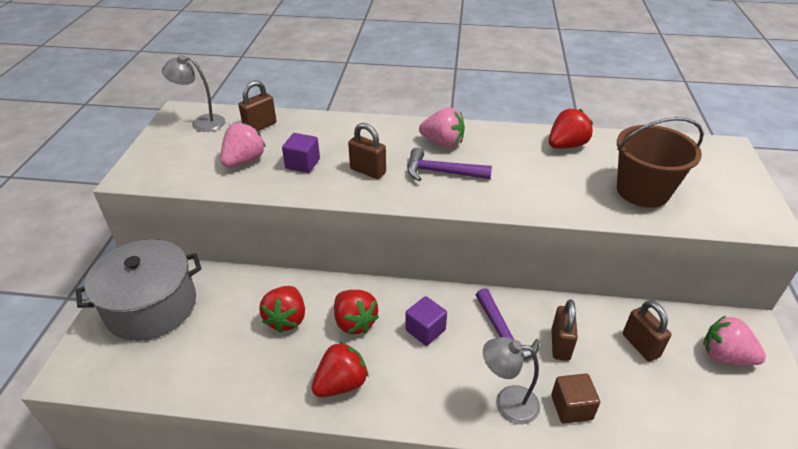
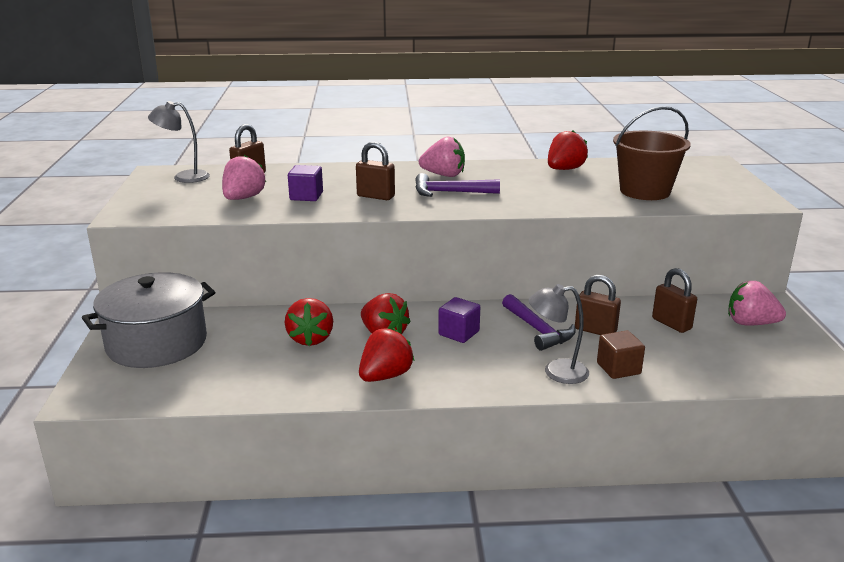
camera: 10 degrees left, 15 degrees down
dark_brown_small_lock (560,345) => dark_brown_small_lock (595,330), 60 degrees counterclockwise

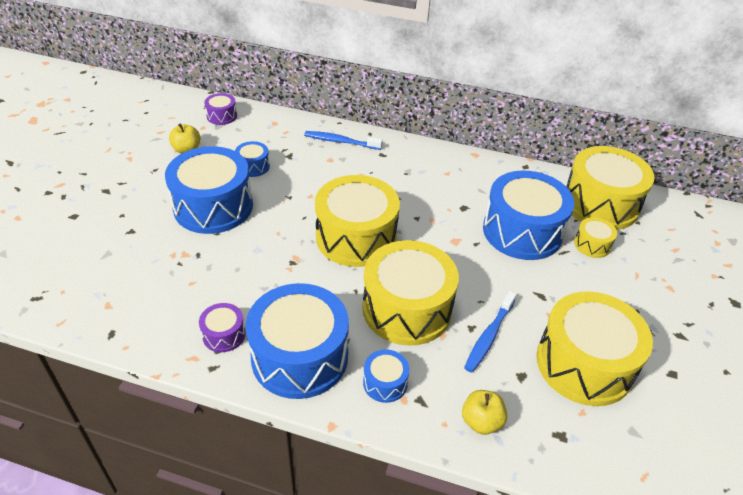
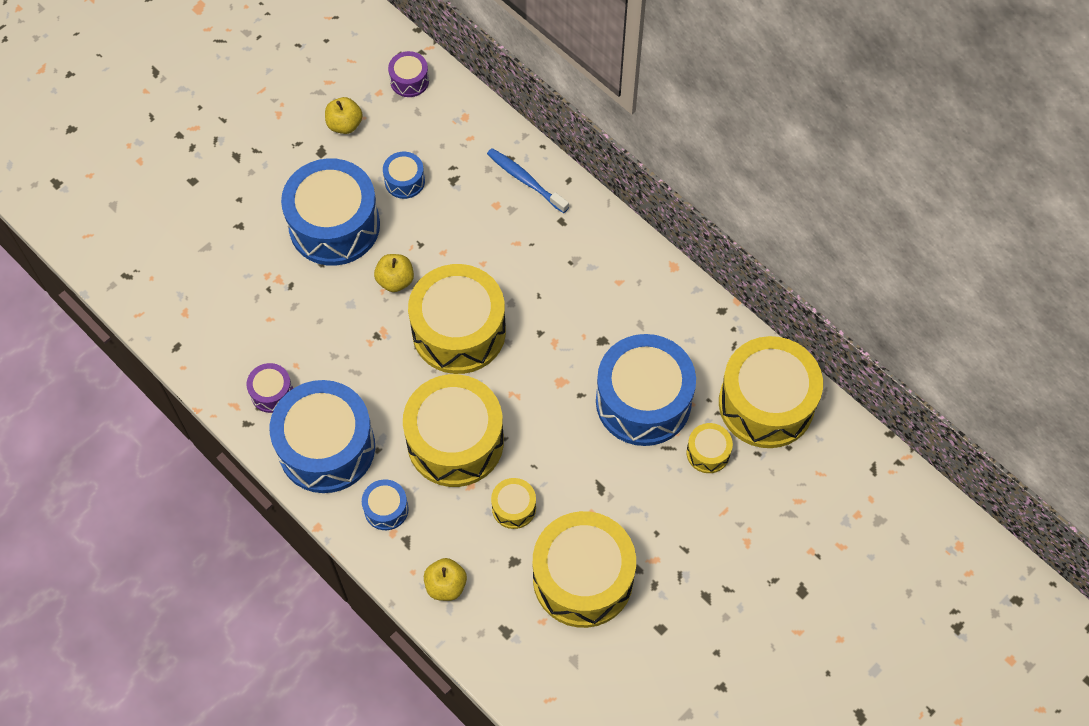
camera: 30 degrees right, 20 degrees up
blue_dental_brush (489,336) => golden_drum (514,507)
nothing => golden_apple (395,280)

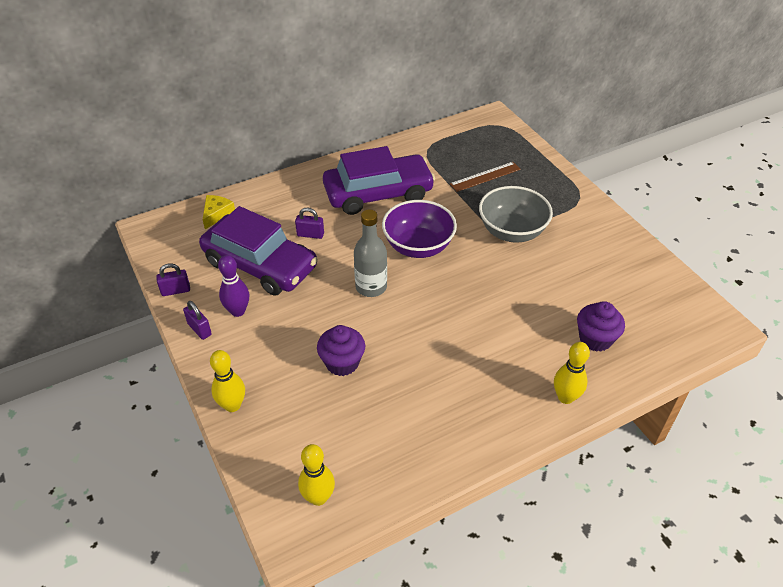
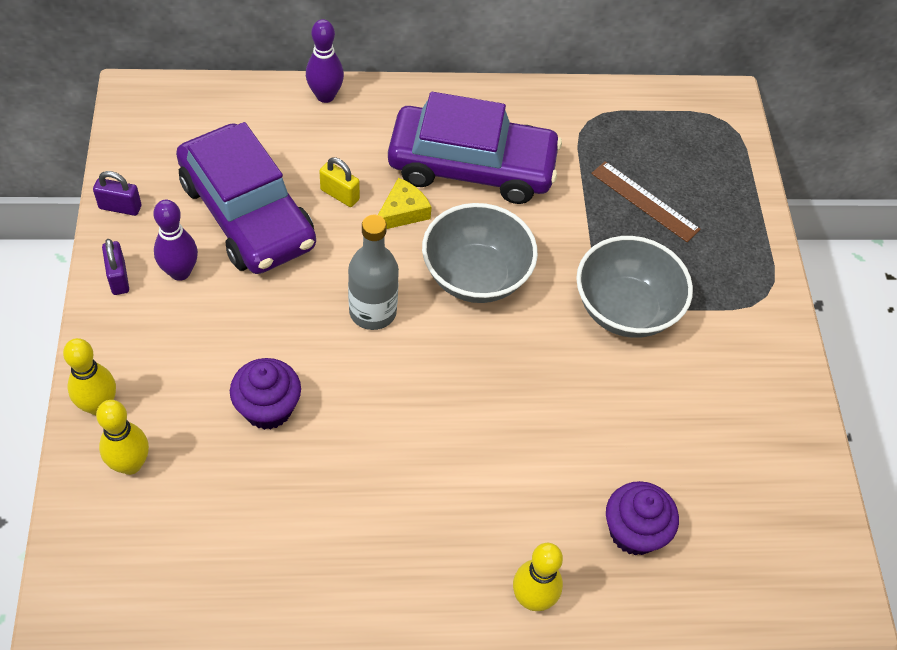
camera: 20 degrees right, 10 degrees up
golden_cheese (217,214) => golden_cheese (402,212), move
royal_purple_small_lock (310,234) => golden_small_lock (340,194)
golden_skittle (318,497) => golden_skittle (130,464), move
royal_purple_deep_dish (418,246) => gray_deep_dish (476,276)
dark_brown_ruler (485,176) => dark_brown_ruler (645,201), 45 degrees clockwise
nothing => royal_purple_skittle (325,96)

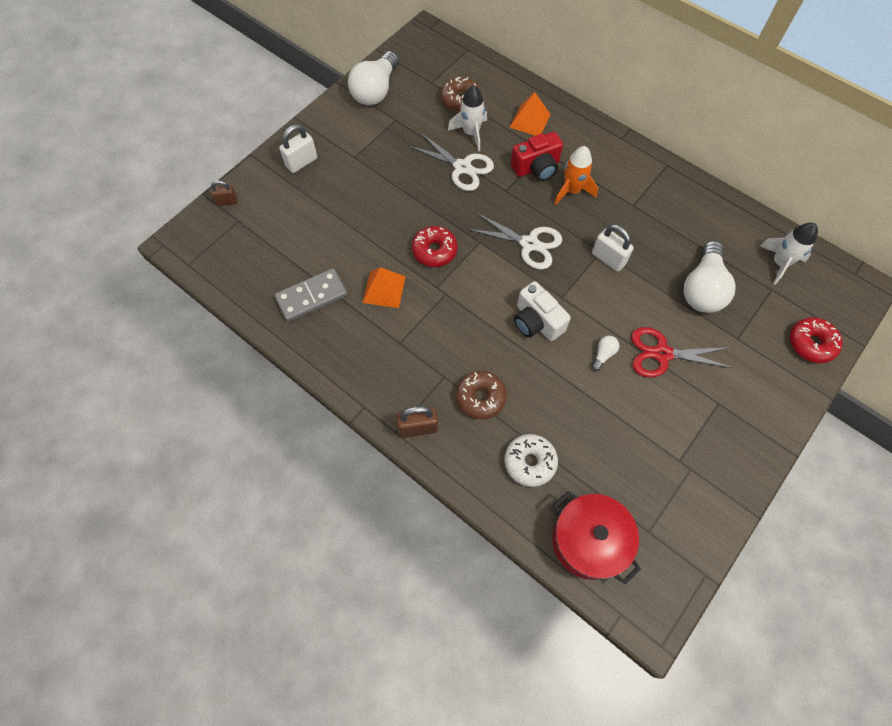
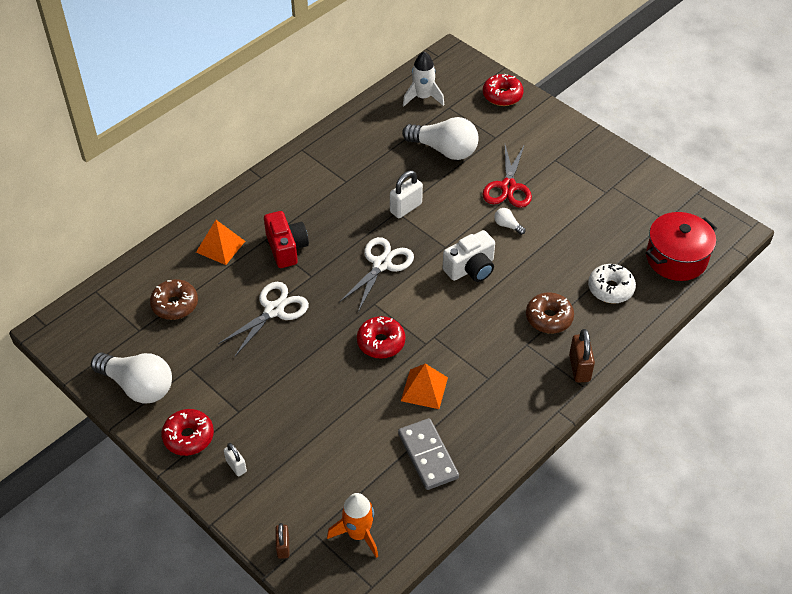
camera: 85 degrees left, 15 degrees down
white_small_lock (301,162) => white_small_lock (236,466), x0.63
white_spaceship (471,133) => nothing
orange_spaceship (572,191) => orange_spaceship (358,534), move
nothing => scarlet_doughnut (188,437)

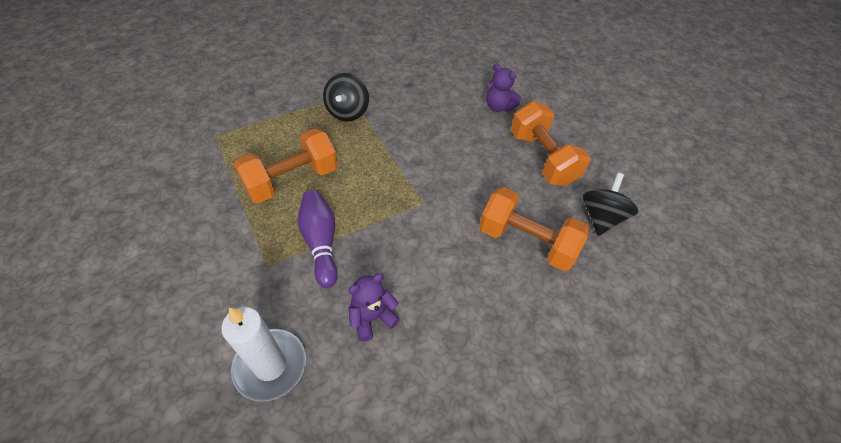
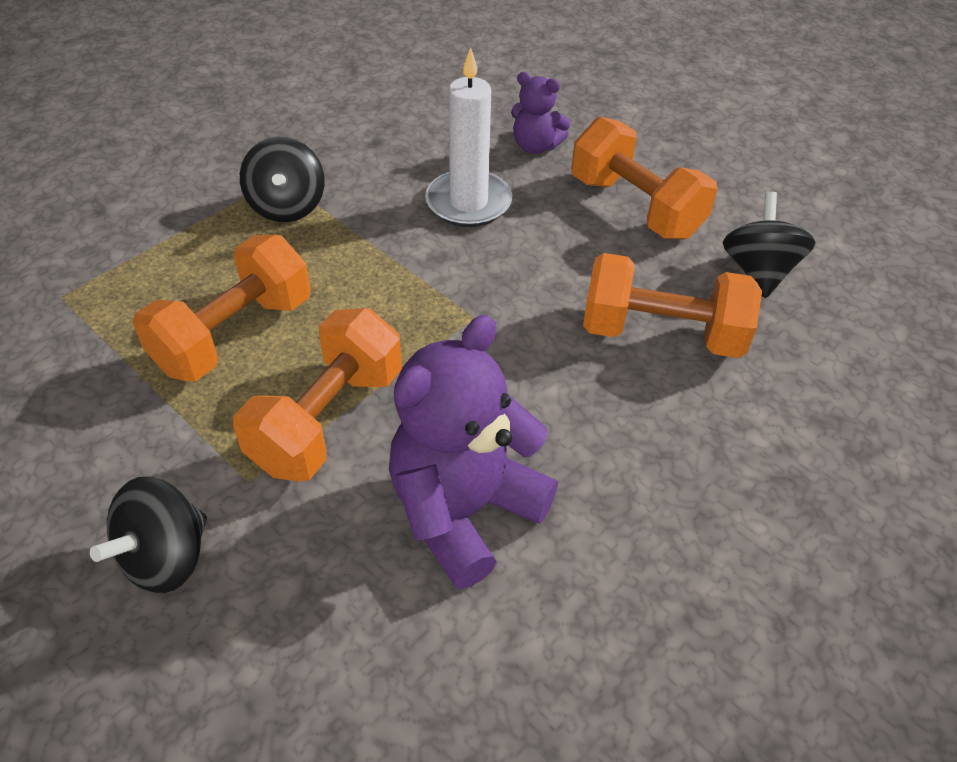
camera: 15 degrees left, 5 degrees down
white_wax_candle (270,365) => white_wax_candle (468,202), move
royal_purple_skittle (321,242) => orange_dumbbell (328,419)
royal_purple_teddy_bear (372,317) => royal_purple_teddy_bear (464,510), x1.91
nothing => black_spinning_top (166,557)

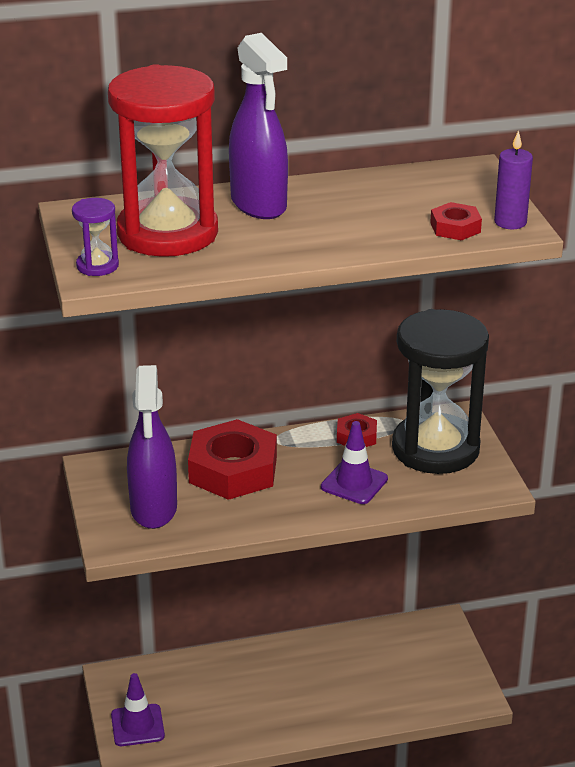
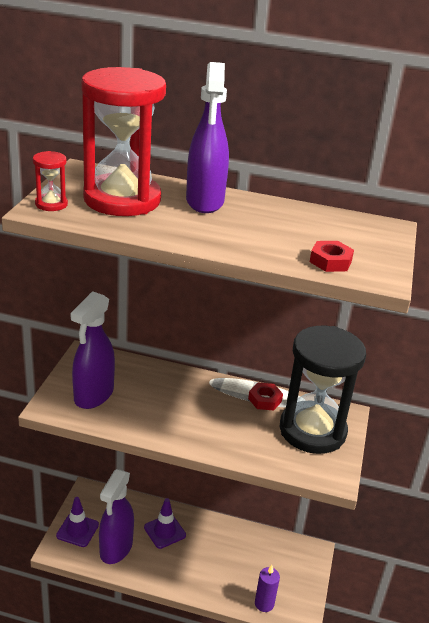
camera: 25 degrees right, 0 degrees up
royal_purple_sandglass (97,266) => scarlet_sandglass (51,204)
scarlet_hex_nut (233,470) => nothing
royal_purple_traffic_cone (354,483) => royal_purple_traffic_cone (165,531), move
royal_purple_wax_candle (510,222) => royal_purple_wax_candle (264,604), move
nothing => royal_purple_sprayer (116,548)

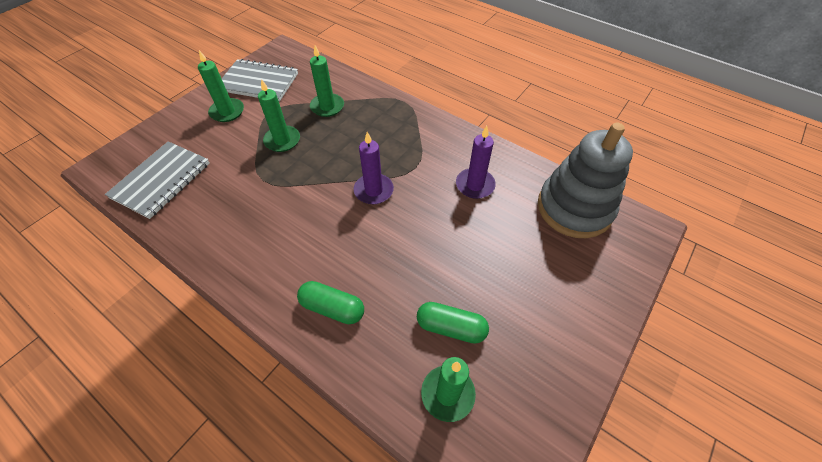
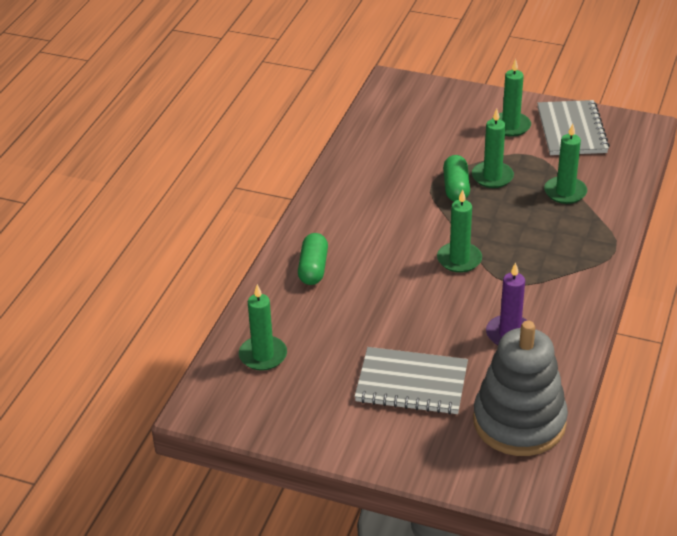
camera: 75 degrees right, 15 degrees down
gray_notebook (161,180) => gray_notebook (411,383), move
royal_purple_wax_candle (373,190) => emerald_wax_candle (459,259)
emerald_capsule (451,327) => emerald_capsule (456,188), move

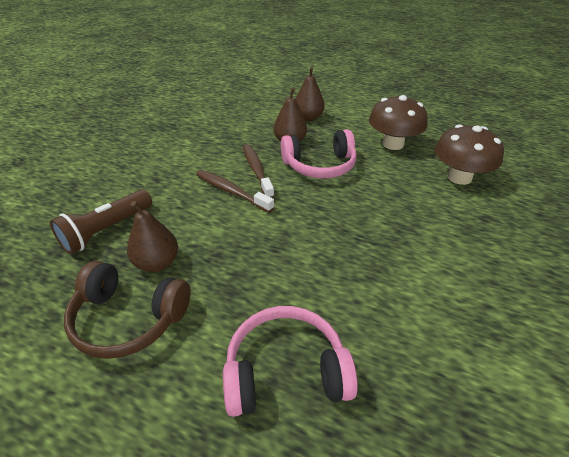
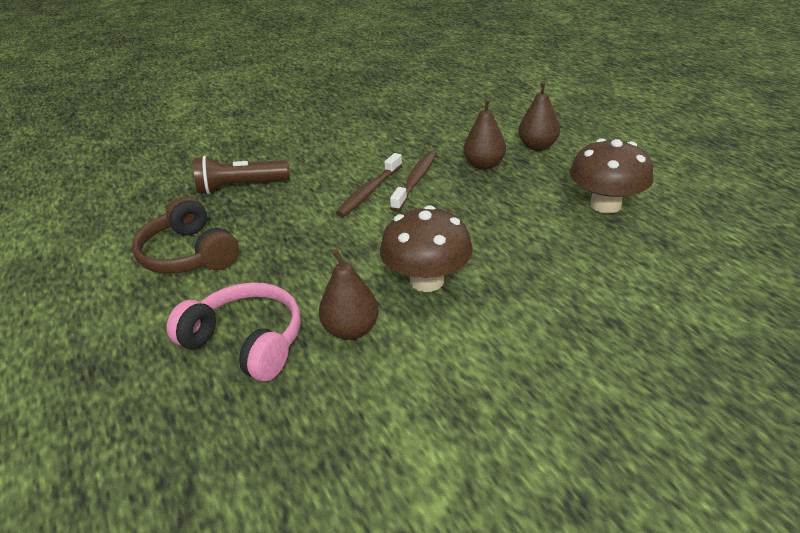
camera: 40 degrees right, 5 degrees down
dark_brown_pear (157,263) => dark_brown_pear (351,330), move
dark_brown_dental_brush (231,191) => dark_brown_dental_brush (369,192), 135 degrees counterclockwise
rosy_over-ear_headphones (319,165) => nothing
dark_brown_fungus (459,177) => dark_brown_fungus (427,280), move

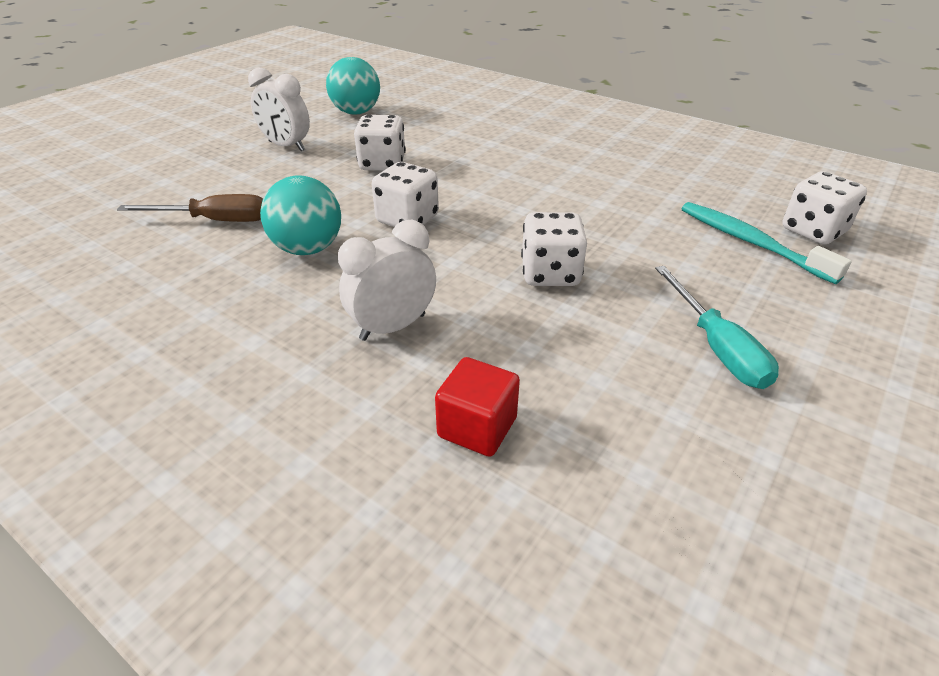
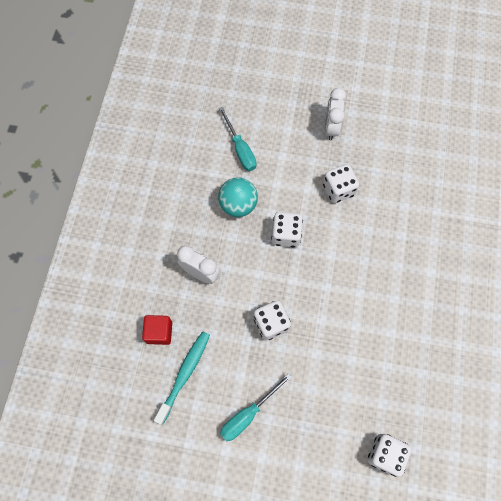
camera: 65 degrees right, 30 degrees up
dark_brown_hand_screwdriver (215,221) => turquoise_hand_screwdriver (240,149)
turquoise_ball (356,112) => nothing
turquoise_dental_brush (750,242) => turquoise_dental_brush (184,374), move

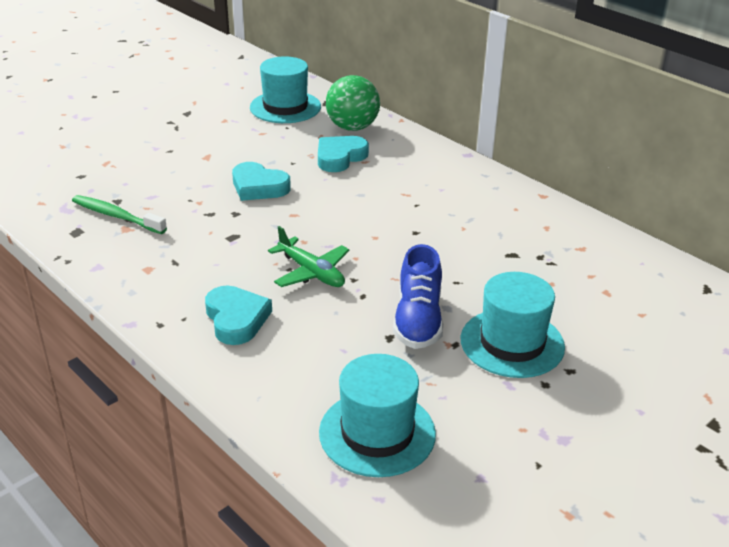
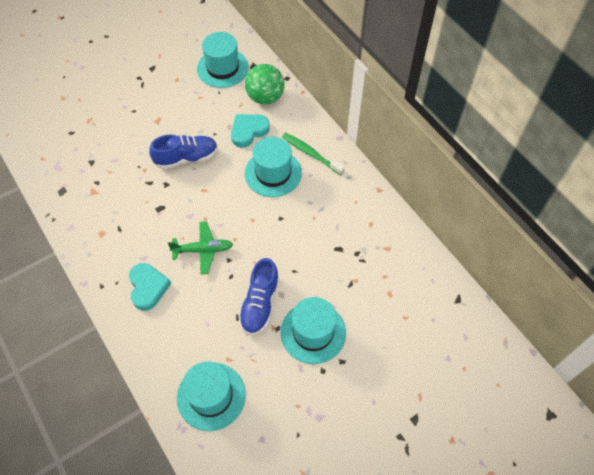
camera: 10 degrees right, 25 degrees up
emerald_dental_brush (116,216) => emerald_dental_brush (311,154), move
turquoise_heart (259,187) => blue_shoe (186,158)
emerald_plane (311,272) => emerald_plane (203,250), 60 degrees counterclockwise
nothing => turquoise_hat (273,173)

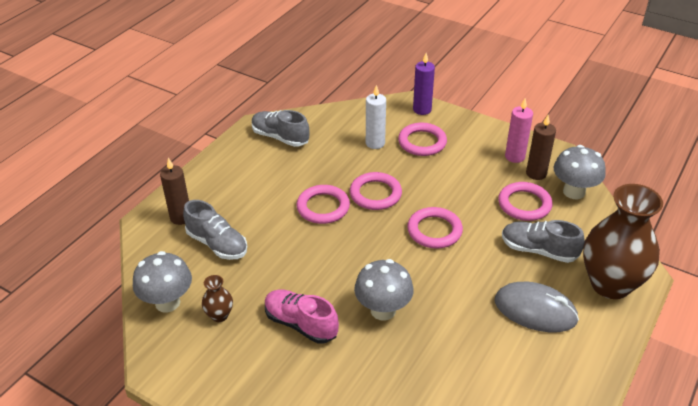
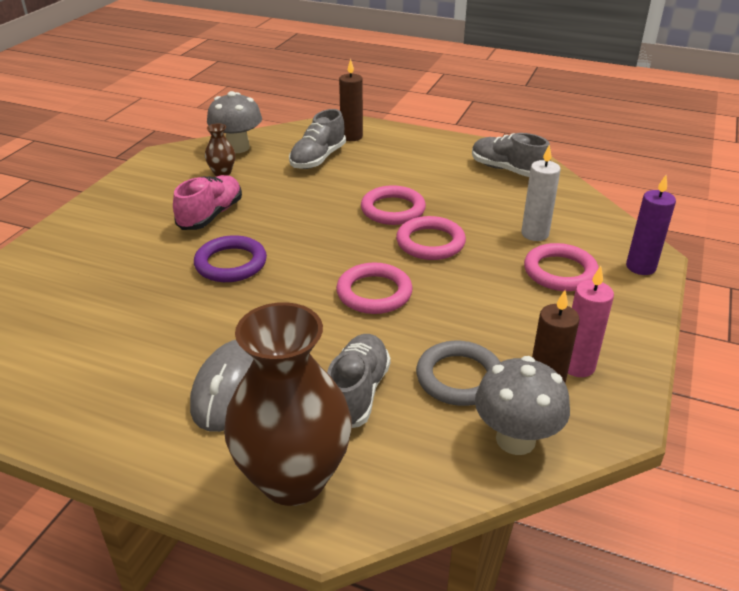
camera: 80 degrees right, 5 degrees down
gray_shoe (280,137) => gray_shoe (507,170), 75 degrees counterclockwise
gray_fungus (383,310) => royal_purple_torus (231,263)
rosy_torus (524,204) => gray_torus (459,377)

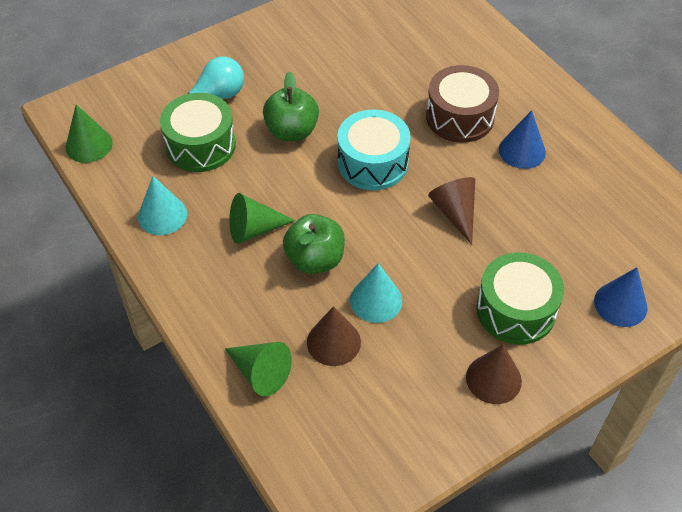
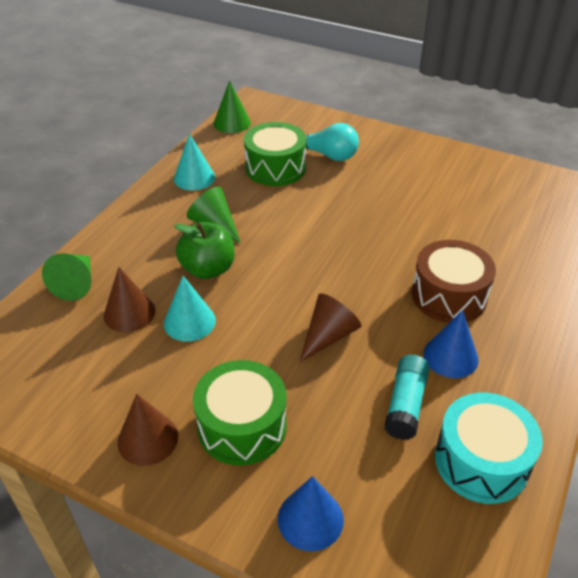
camera: 60 degrees right, 10 degrees down
emerald_apple (291,131) => nothing
turquoise_drum (372,163) => turquoise_drum (481,461), move
nothing => turquoise_glue (405,404)

